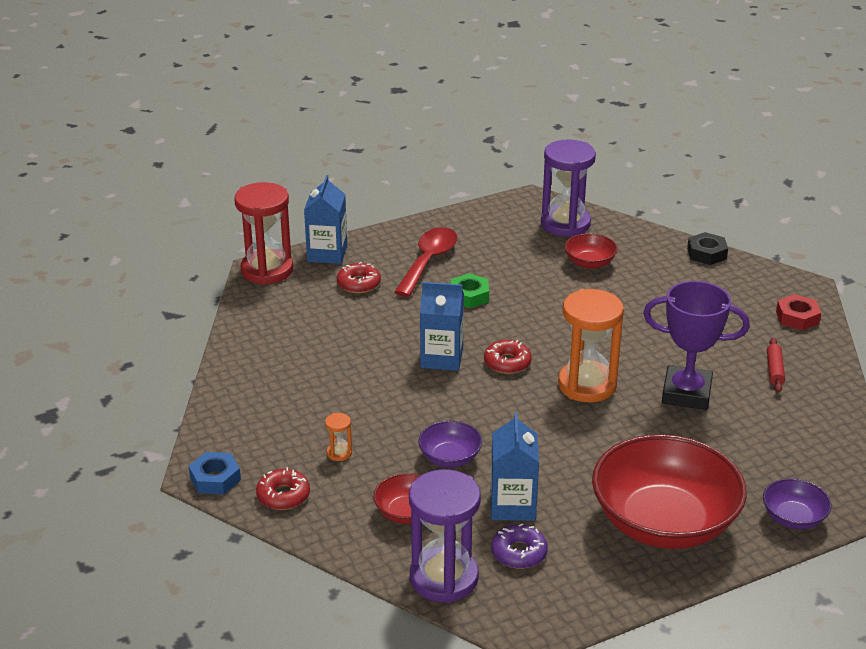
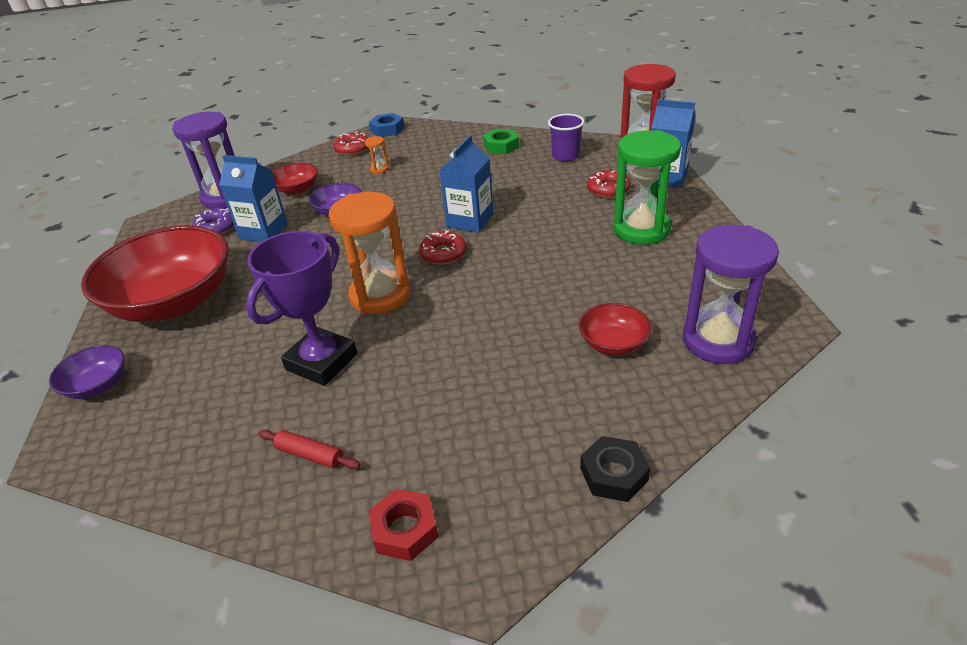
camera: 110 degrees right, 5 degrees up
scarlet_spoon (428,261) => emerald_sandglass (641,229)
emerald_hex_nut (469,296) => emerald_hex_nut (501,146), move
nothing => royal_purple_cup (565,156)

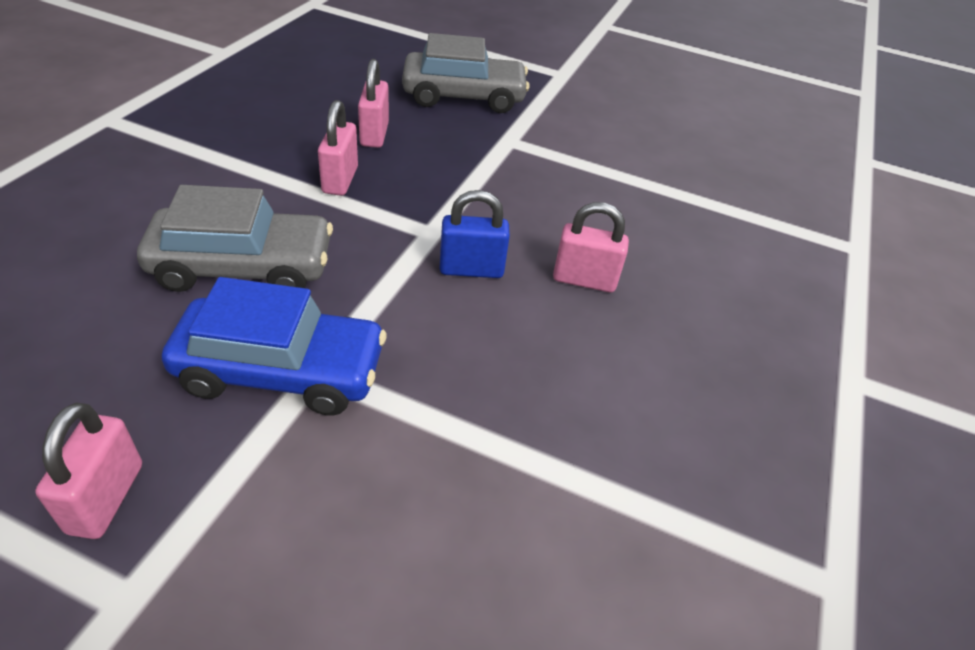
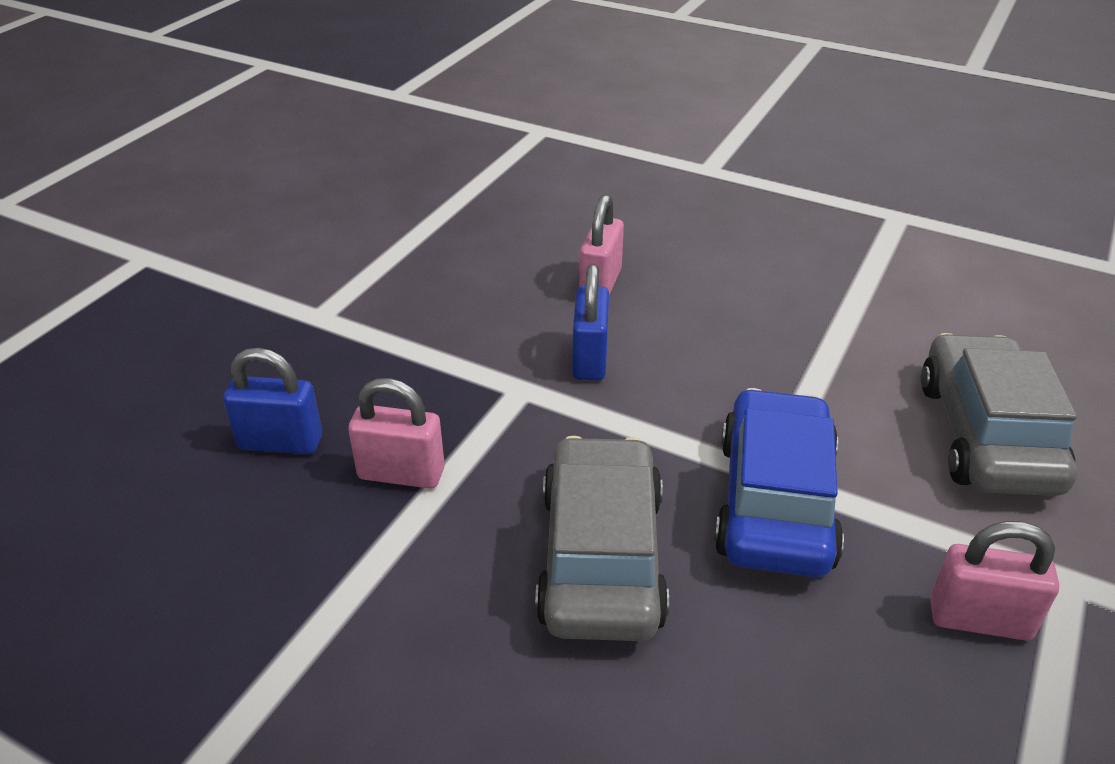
camera: 80 degrees left, 5 degrees down
rosy_small_lock (374,135) => blue_small_lock (280,442)
gray_automobile (464,96) => gray_automobile (986,435), move

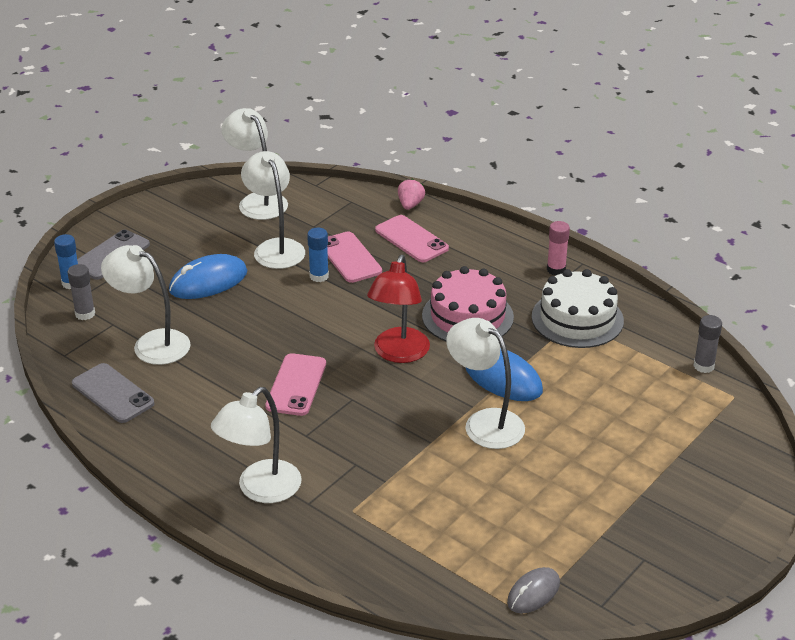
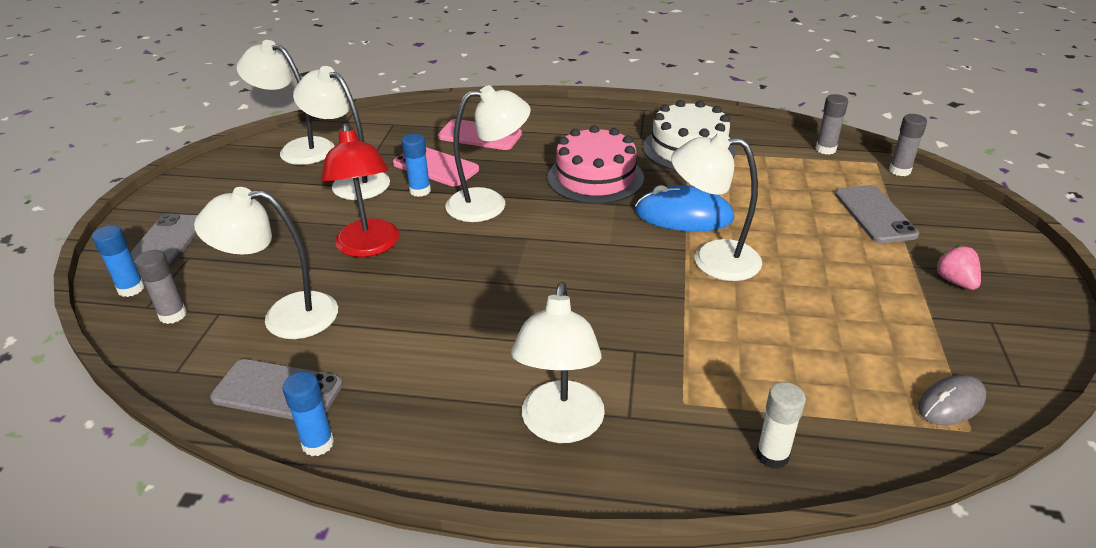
camera: 30 degrees left, 0 degrees up
blue_PC_mouse (208,281) => nothing
rosy_smartphone (296,385) => nothing
scarlet_desk_lamp (398,354) => scarlet_desk_lamp (369,247), move
rosy_berry (410,205) => rosy_berry (955,281), move
gray_PC_mouse (533,593) => gray_PC_mouse (951,403), 45 degrees clockwise
rosy_glue (556,269) => nothing
nothing => blue_glue (318,443)
nothing => white_desk_lamp (489,204)
nothing => white_glue (772,456)
nothing => gray_smartphone (874,214)
nothing => gray_glue (899,170)

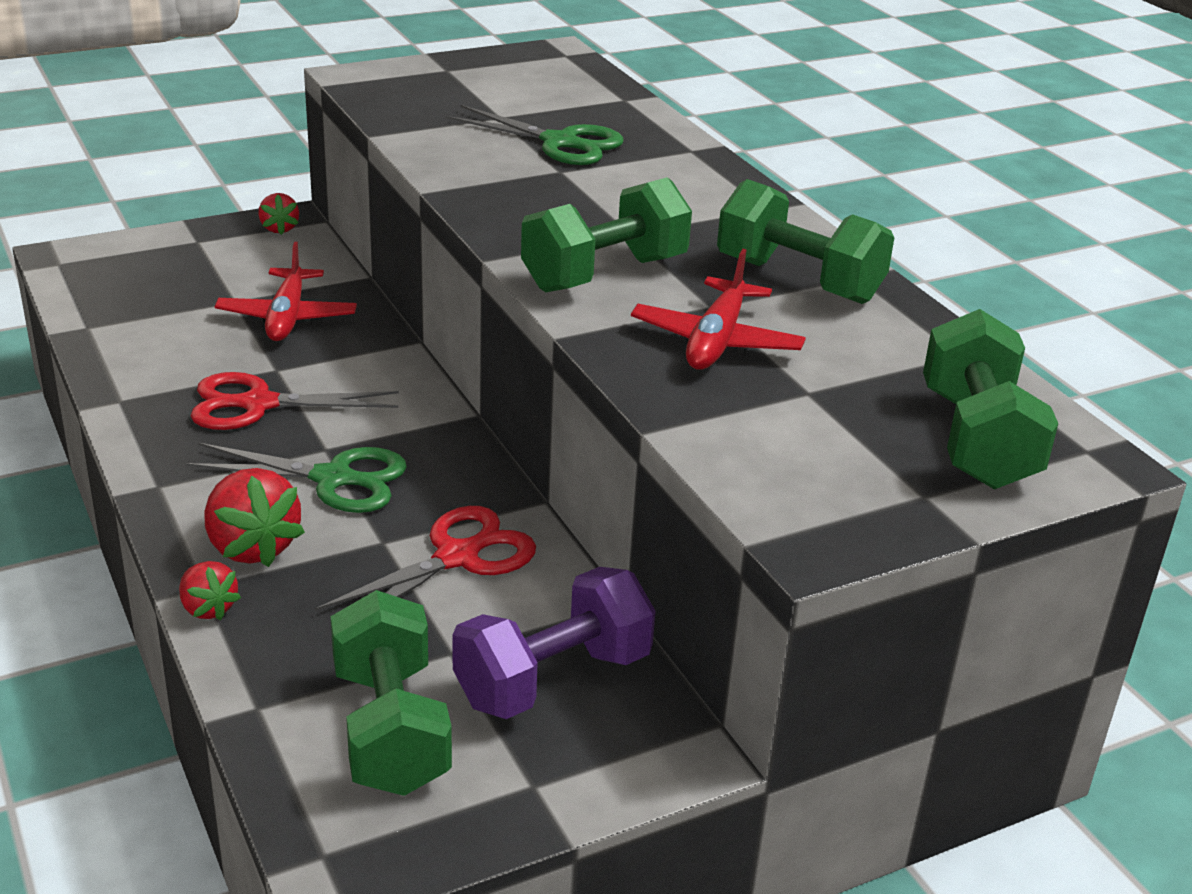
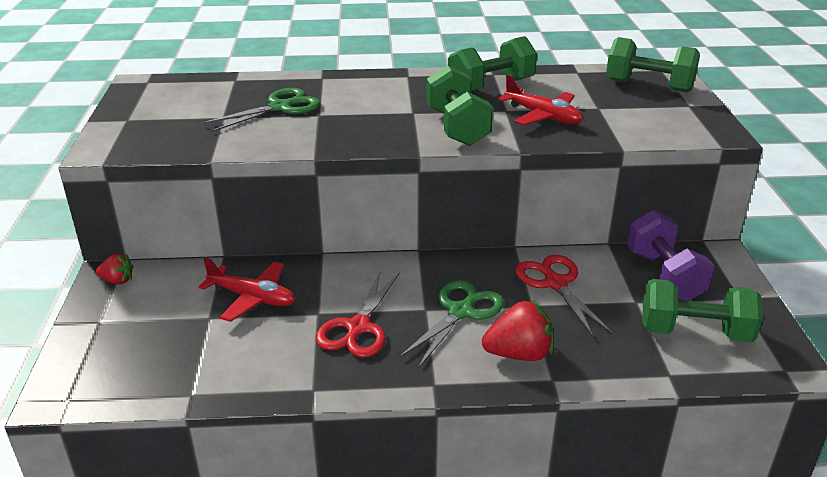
camera: 65 degrees left, 0 degrees up
scarlet_berry (208,608) => nothing

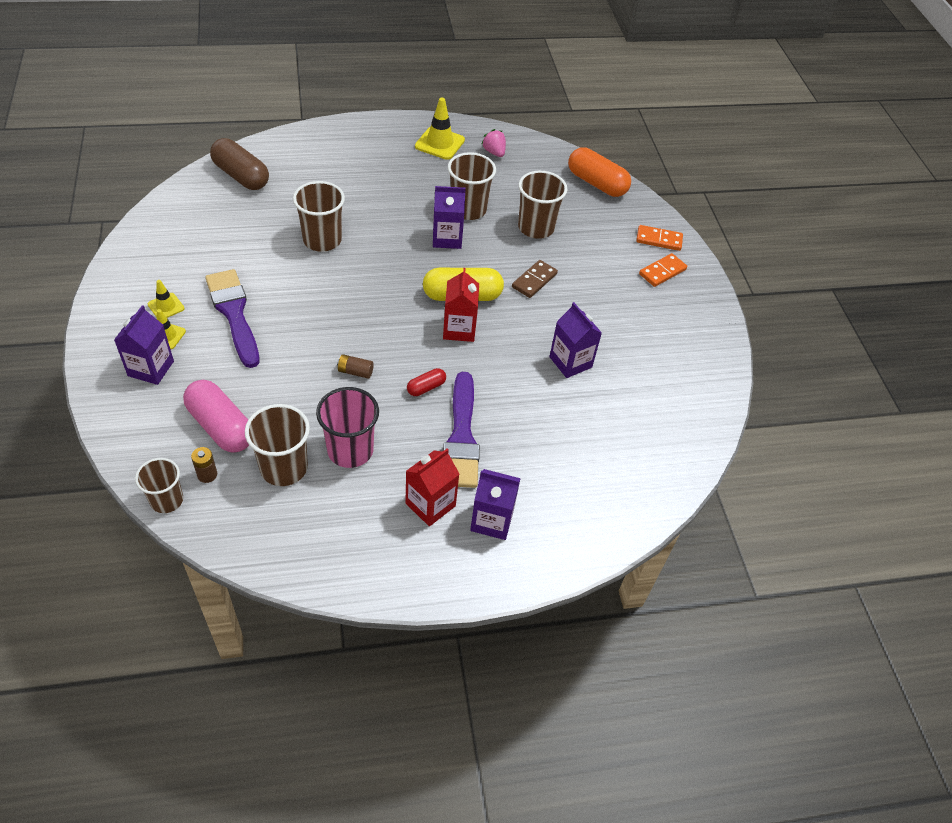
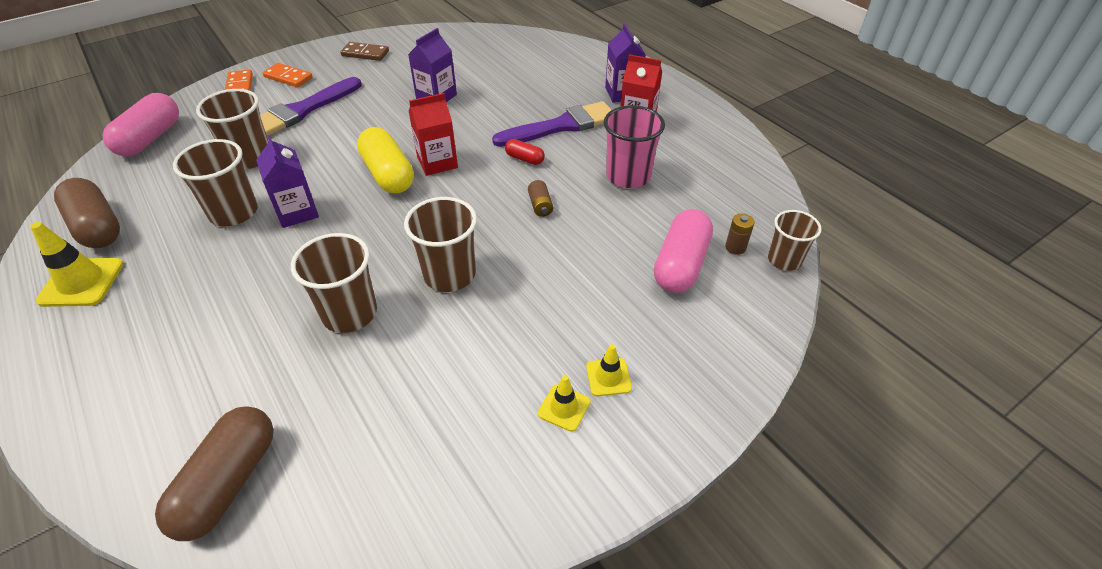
camera: 110 degrees left, 5 degrees down
royal_purple_milk_carton (151,368) => nothing
royal_purple_paintbrush (234,314) => royal_purple_paintbrush (303,110), move
dark_brown_cup (284,468) => dark_brown_cup (449,275), move
rosy_berry (494,152) => dark_brown_capsule (97,227)
dark_brown_domino_piece (534,280) => dark_brown_domino_piece (365,53), move
orange_capsule (596,183) => rosy_capsule (150,138)

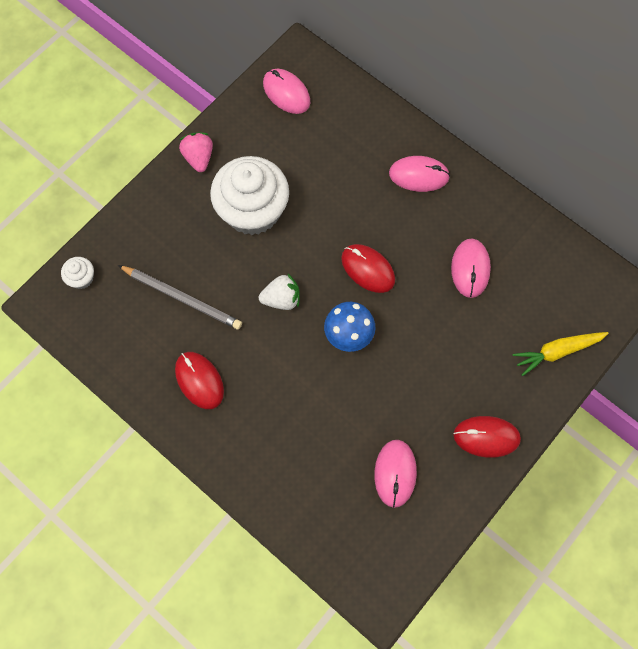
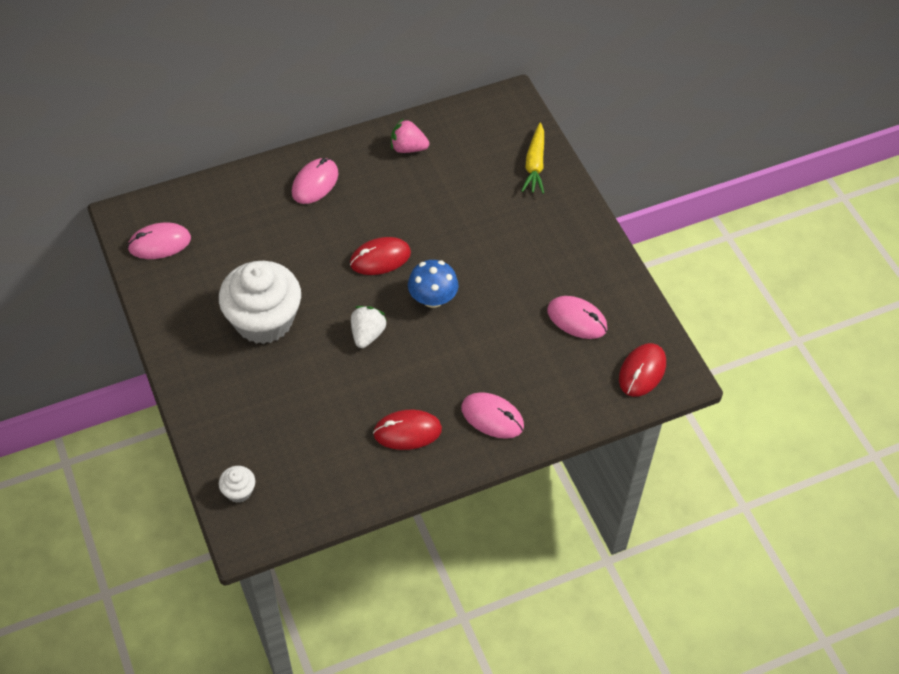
camera: 65 degrees left, 15 degrees down
gray_wooden_pencil (182,298) => nothing
rosy_berry (199,158) => rosy_berry (408,148), move
rosy_PC_mouse (470,269) => rosy_PC_mouse (492,417), move
scarlet_PC_mouse (486,437) => scarlet_PC_mouse (642,371), move

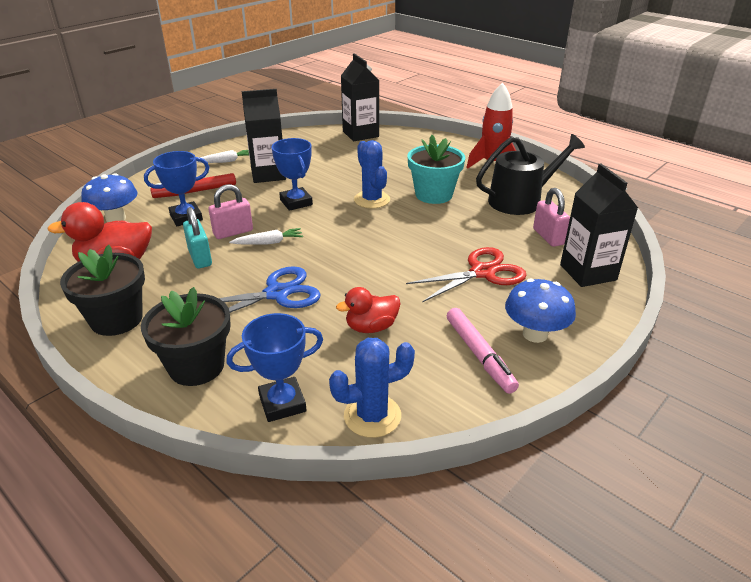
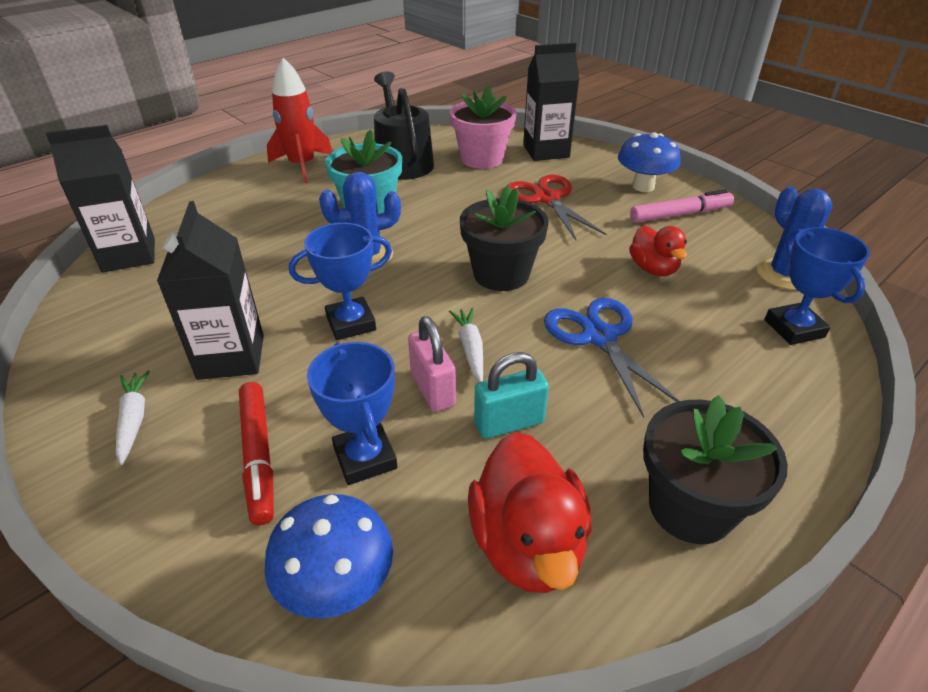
camera: 85 degrees left, 5 degrees up
black_flower_pot (196,366) => black_flower_pot (501,274), move
rosy_small_lock (548,237) => rosy_flower_pot (482,159)

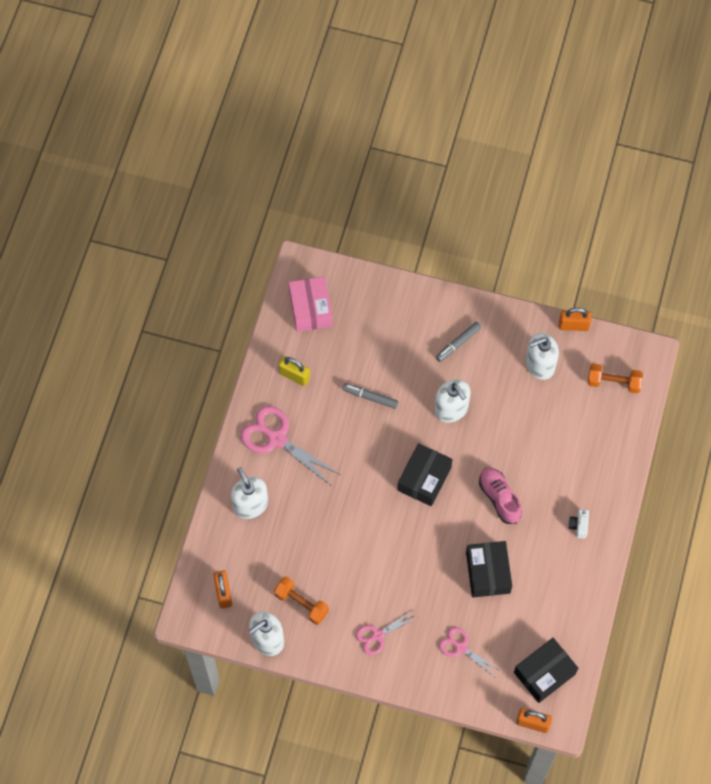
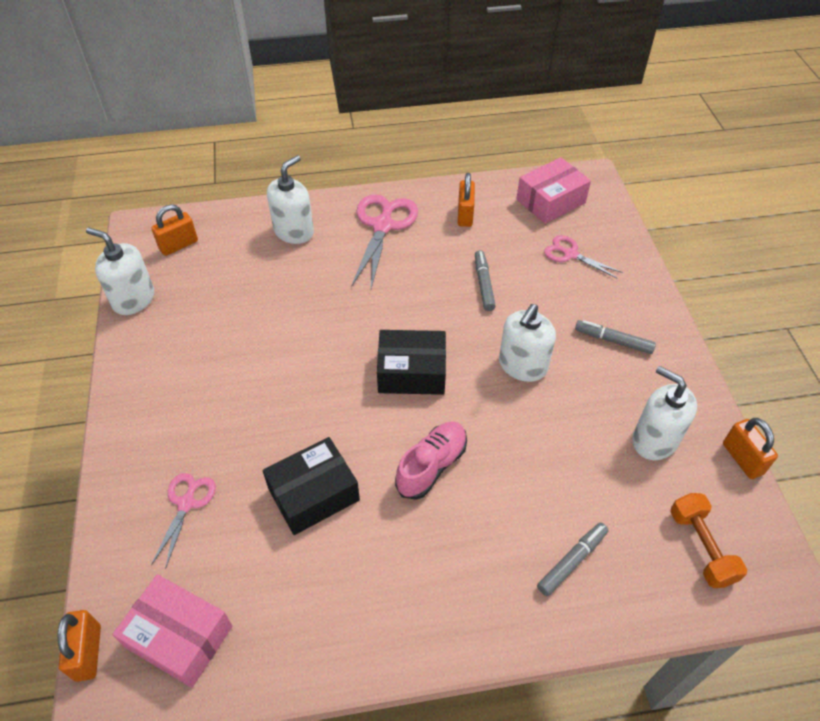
camera: 65 degrees right, 15 degrees down
orange_dumbbell (301,603) => nothing
golden_small_lock (294,376) => orange_small_lock (465,215)
rosy_scissors (377,635) => rosy_scissors (570,254), move
black_box (544,673) => rosy_box (179,637)
white_compact_camera (579,526) => nothing
nothing => gray_marker (572,561)

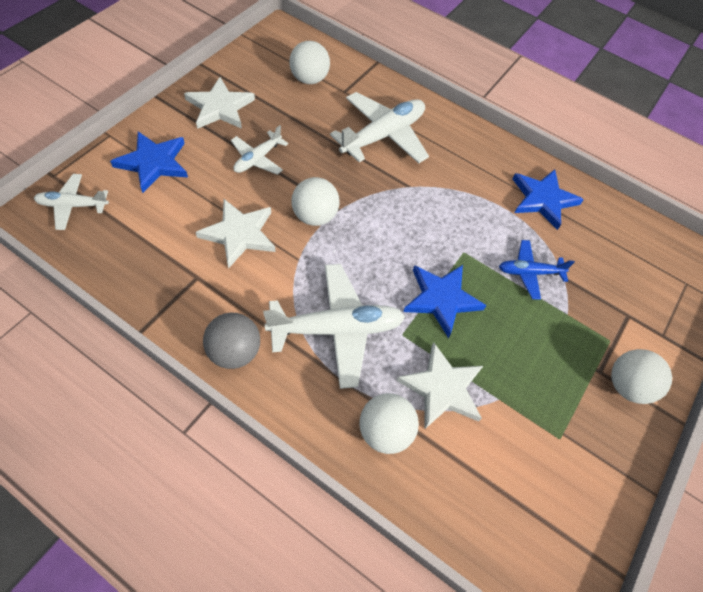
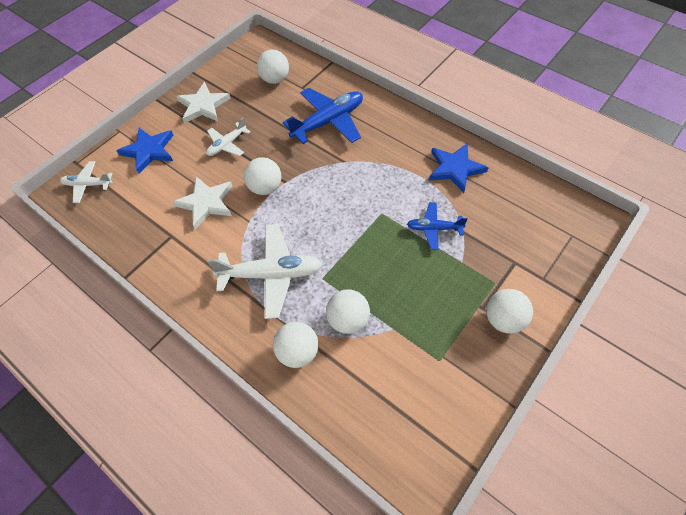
camera: 15 degrees right, 0 degrees up
gray_ball (234,352) => nothing
white_plane (383,136) => blue_plane (328,122)
white_star_shape (442,388) => white_ball (348,320)
blue_star_shape (441,299) => nothing

